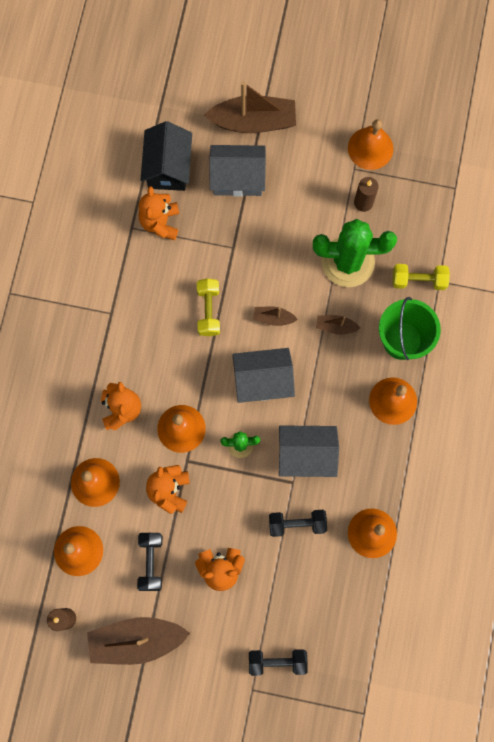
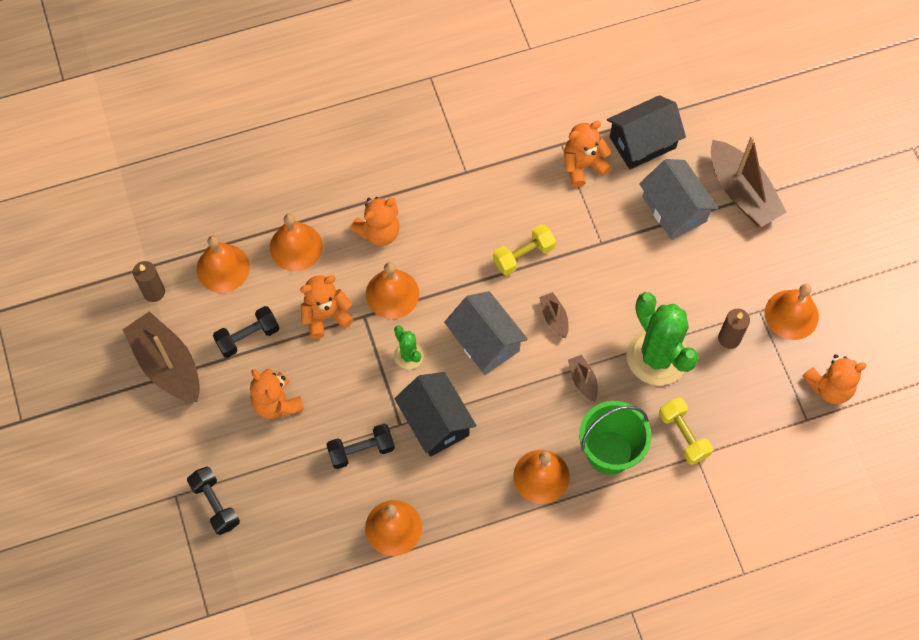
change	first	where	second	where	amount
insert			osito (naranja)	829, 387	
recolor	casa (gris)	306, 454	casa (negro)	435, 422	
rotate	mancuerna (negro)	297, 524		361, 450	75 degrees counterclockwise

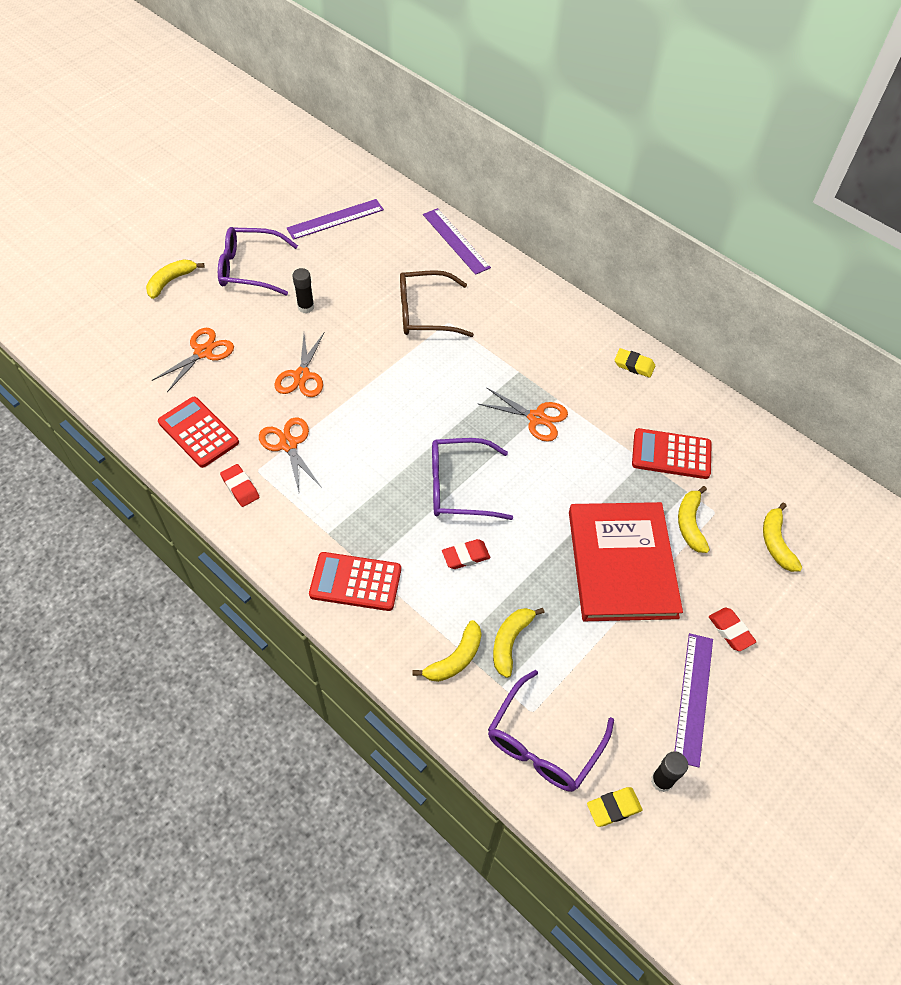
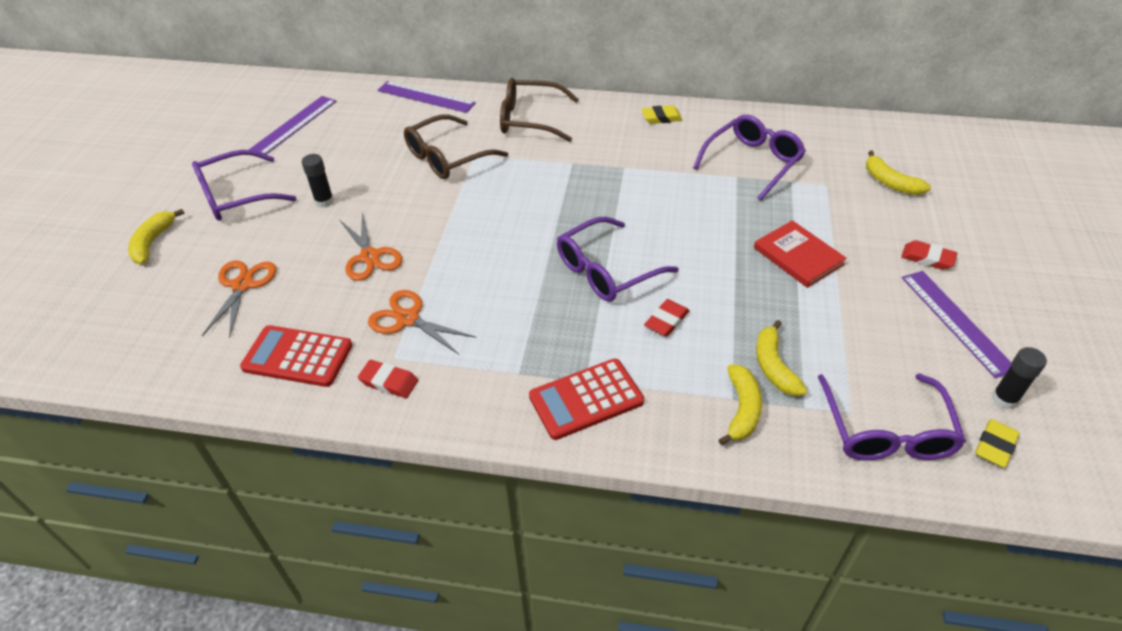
change	first	where	second	where	amount
delete	tijeras (naranja)	536, 418			
delete	plátano (amarillo)	690, 524			
insert			gafas (marrón)	530, 119	
replace	calculadora (rojo)	671, 454	gafas (morado)	752, 162	
resize	libro (rojo)	622, 563		798, 256	x0.55

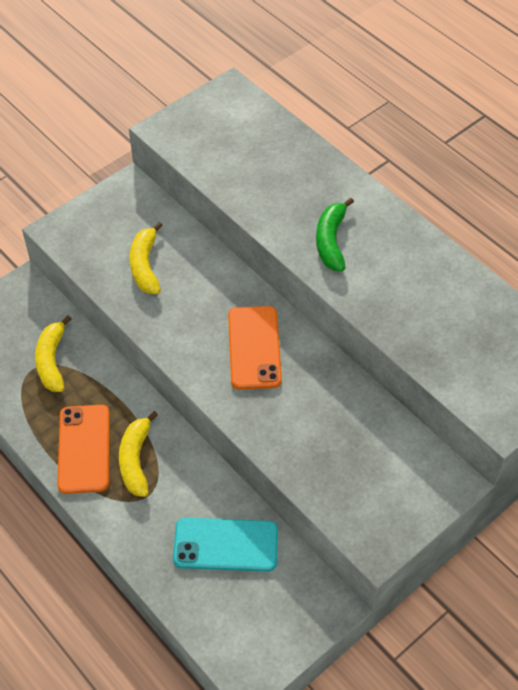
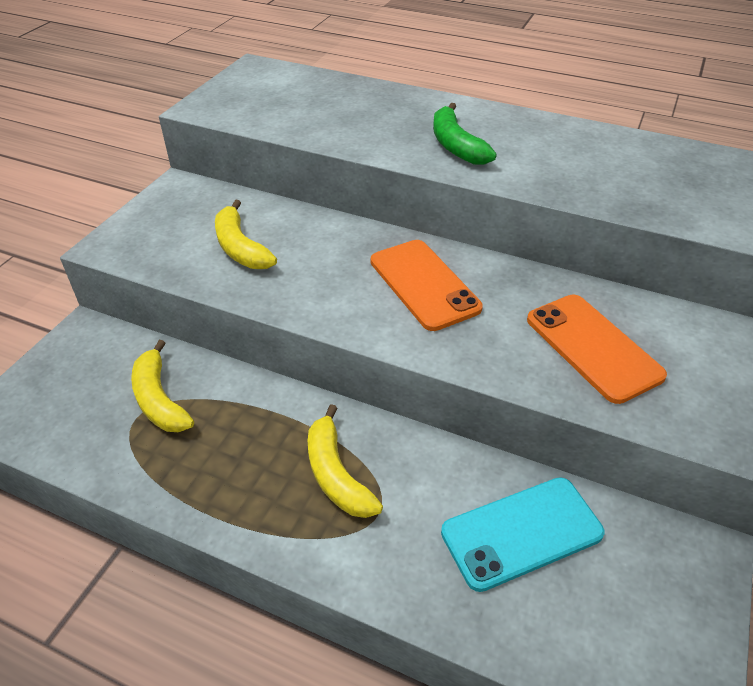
change	first	where	second	where	amount
move	móvil (naranja)	84, 449		593, 347	

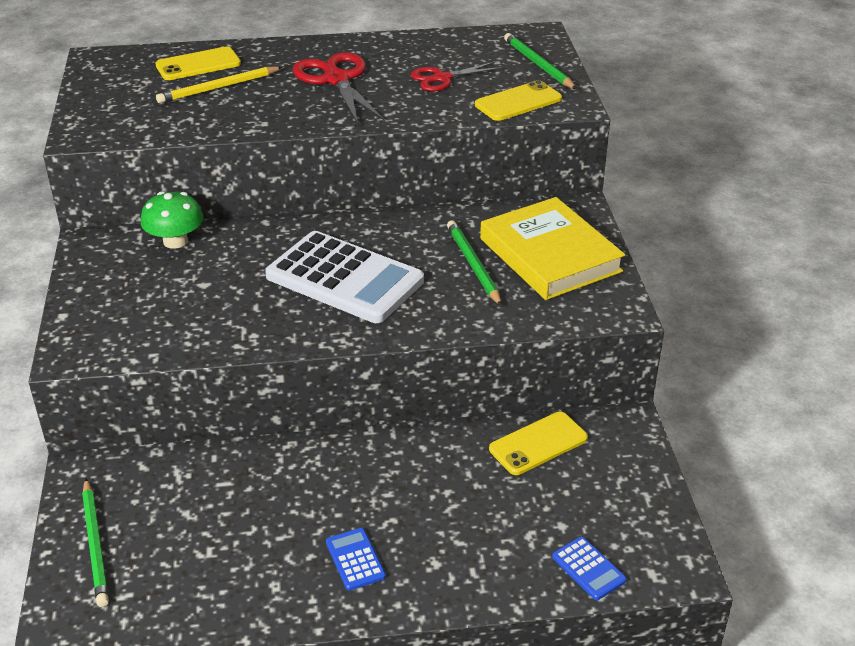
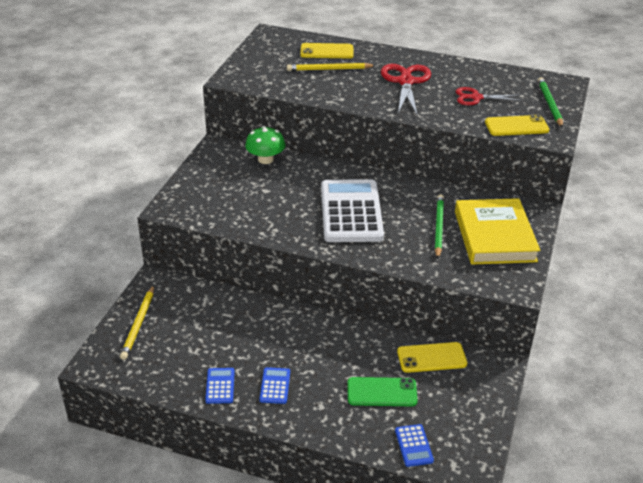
change	first	where	second	where	amount
insert			calculadora (azul)	220, 386	
insert			móvil (verde)	382, 392	
recolor	lápiz (verde)	96, 544	lápiz (amarillo)	139, 324	
rotate	calculadora (blanco)	344, 279		351, 212	150 degrees counterclockwise

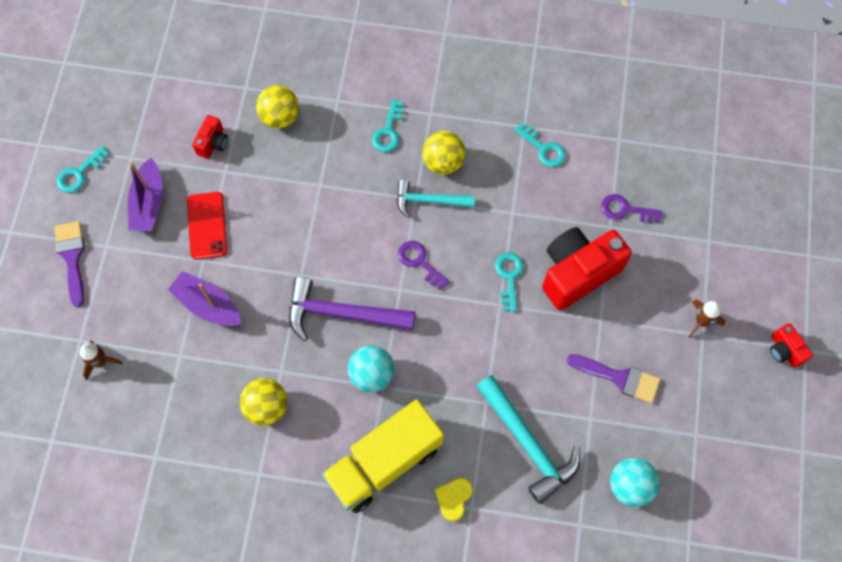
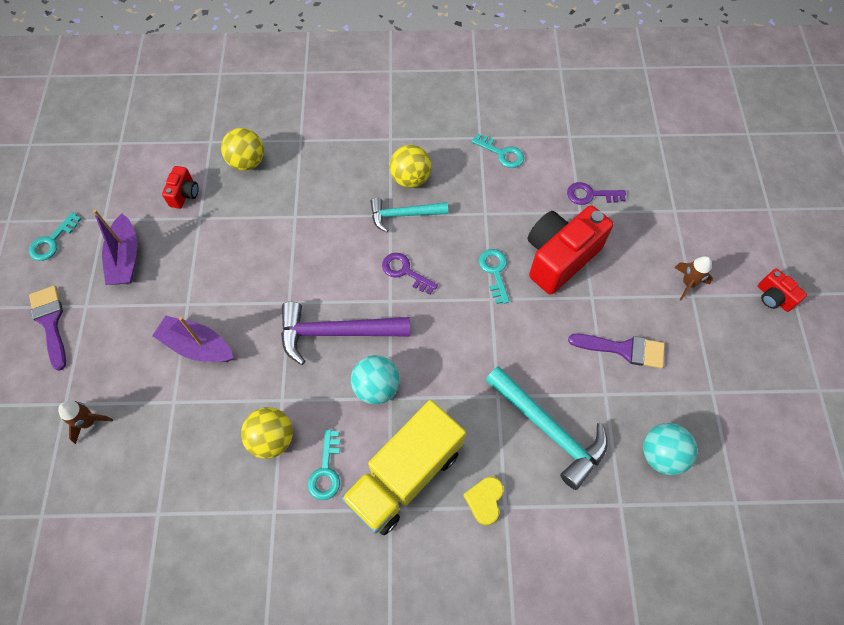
change	first	where	second	where	amount
delete	móvil (rojo)	207, 225			
move	llave (turquesa)	388, 131		326, 471	

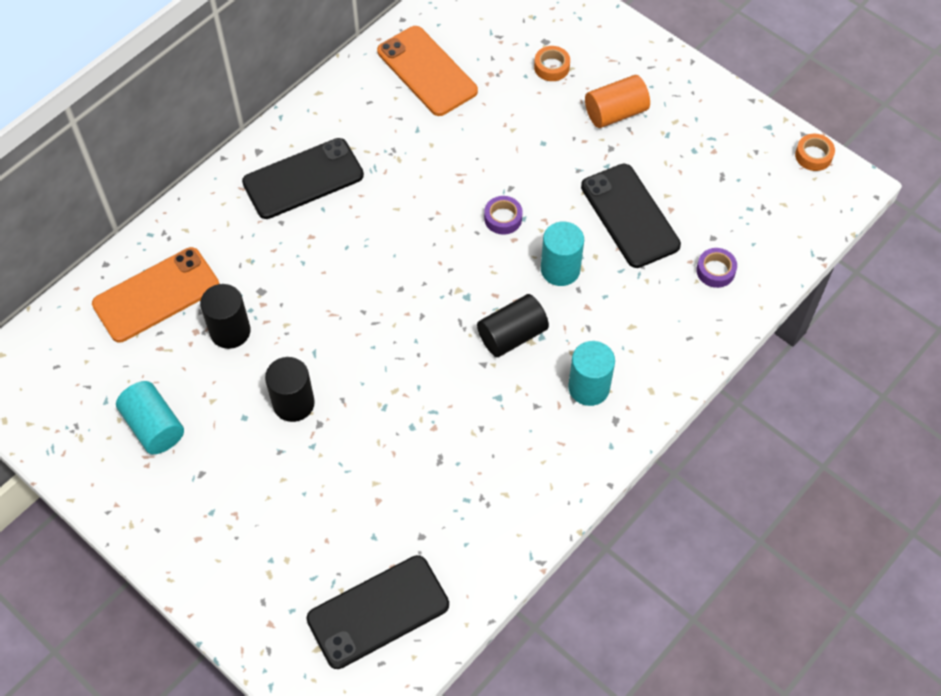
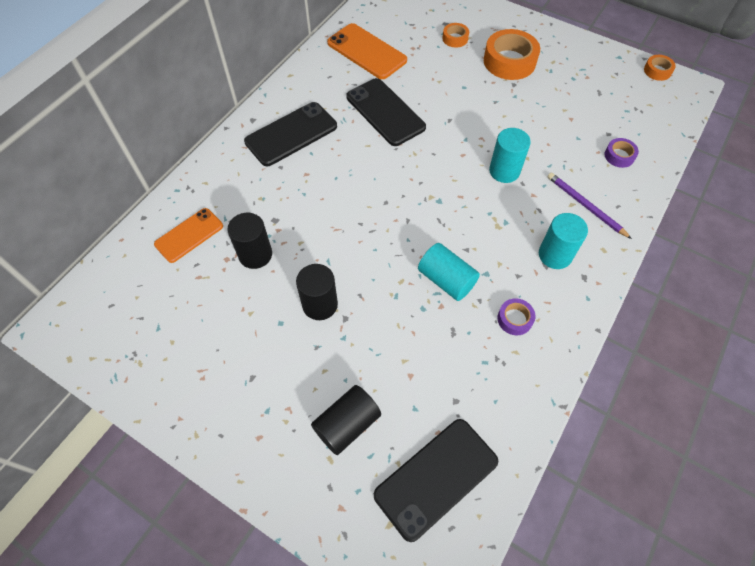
change	first	where	second	where	amount
insert			lápiz (morado)	585, 206	
move	cilindro (turquesa)	154, 426		446, 280	
move	cilindro (negro)	512, 335		347, 424	
move	cinta adhesiva (morado)	503, 218		514, 319	
move	móvil (negro)	629, 216		385, 112	
replace	cilindro (naranja)	615, 113	cinta adhesiva (naranja)	509, 61	
resize	móvil (naranja)	156, 295		189, 235	x0.66

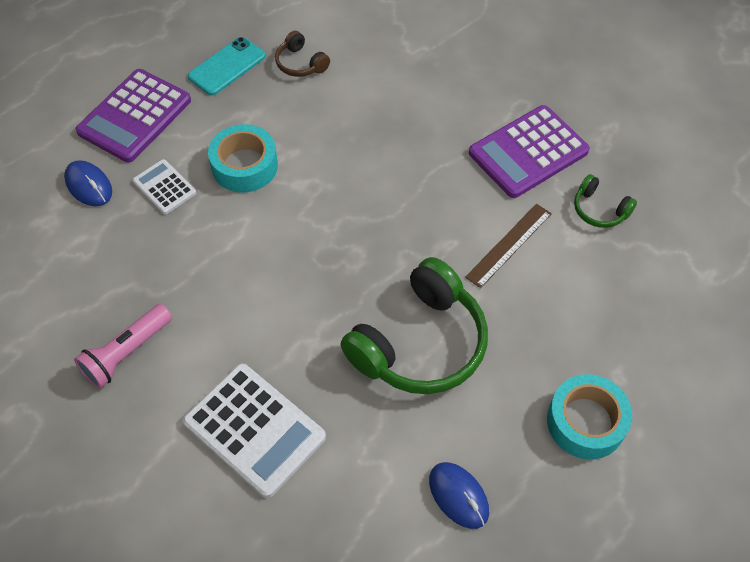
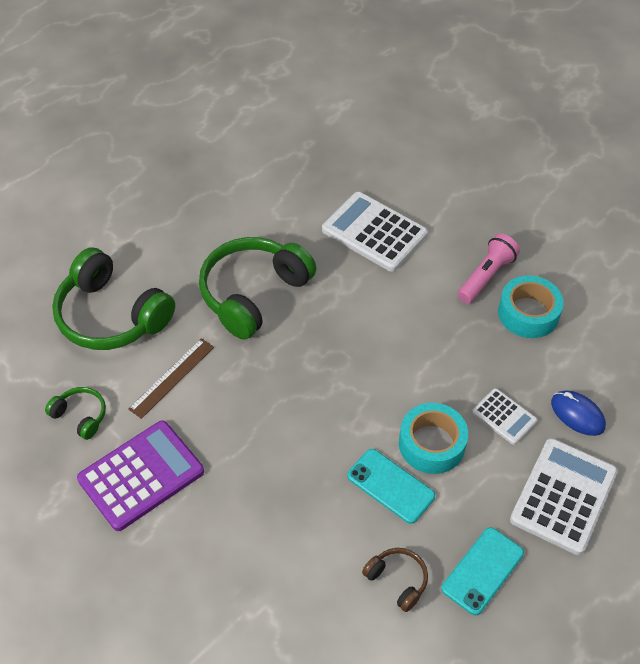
change	first	where	second	where	amount
delete	ratón (azul)	458, 496			
insert			auriculares (verde)	111, 316	
insert			móvil (turquesa)	390, 486	
move	cinta adhesiva (turquesa)	586, 422		528, 313	
recolor	calculadora (morado)	135, 116	calculadora (blanco)	563, 496	

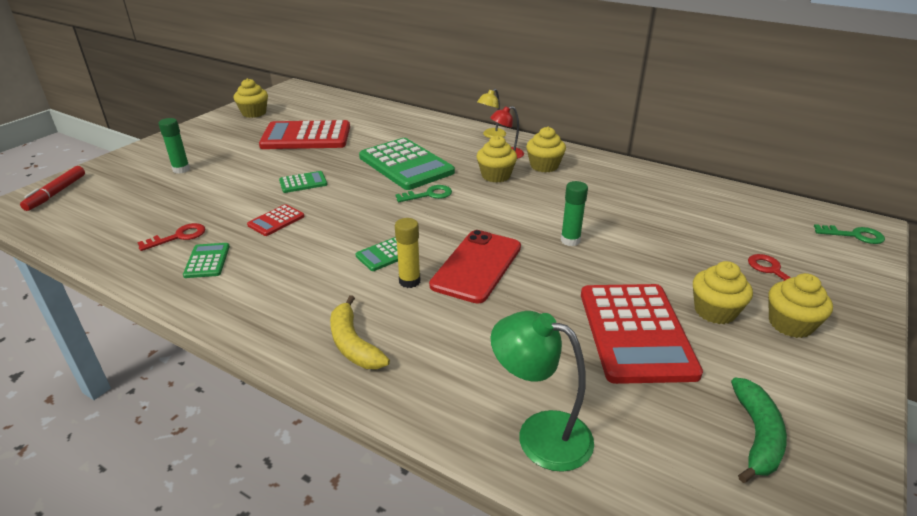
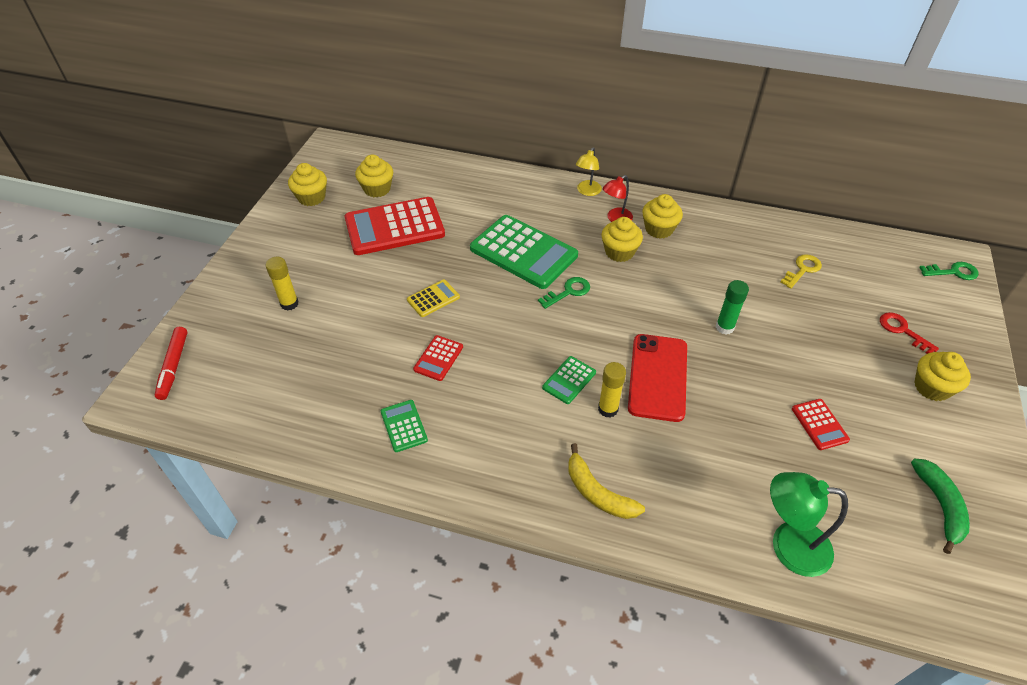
change	first	where	second	where	amount
delete	llave (rojo)	178, 237			
insert			llave (amarillo)	802, 270	
move	magdalena (amarillo)	715, 311		377, 189	
recolor	barra de pegamento (verde)	181, 169	barra de pegamento (amarillo)	289, 304	
recolor	calculadora (verde)	303, 183	calculadora (amarillo)	433, 298	
resize	calculadora (rojo)	635, 332		819, 424	x0.46

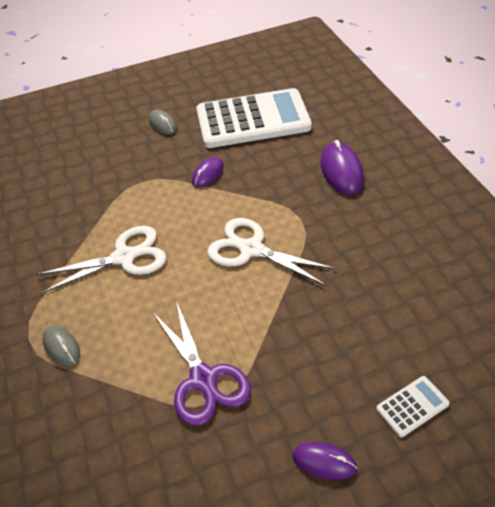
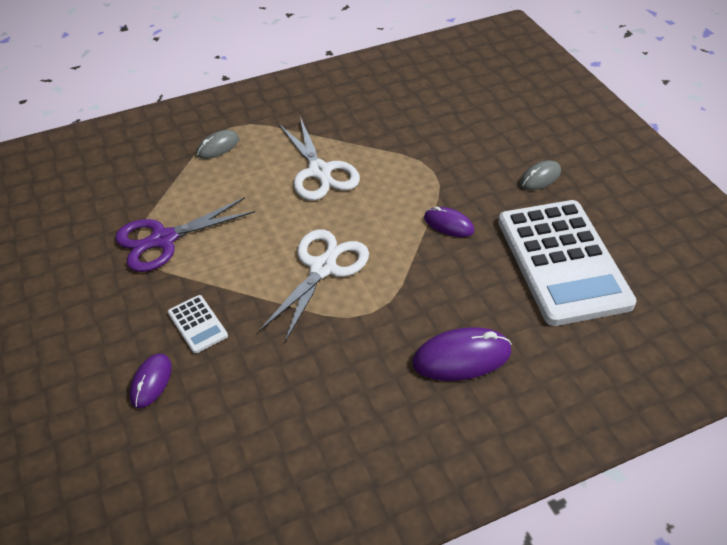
change	first	where	second	where	amount
move	ratón (morado)	324, 462		151, 382	
move	calculadora (blanco)	412, 406		197, 324	

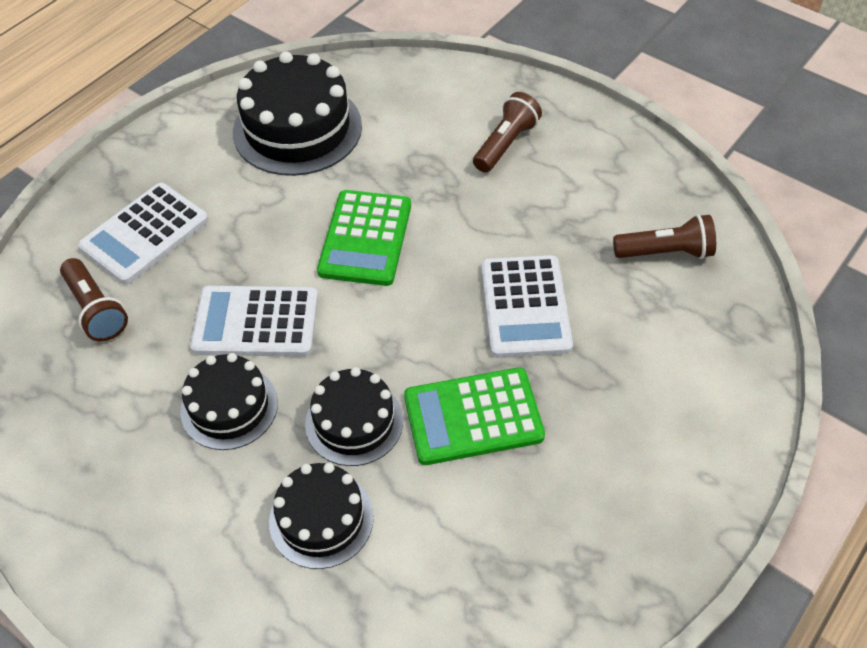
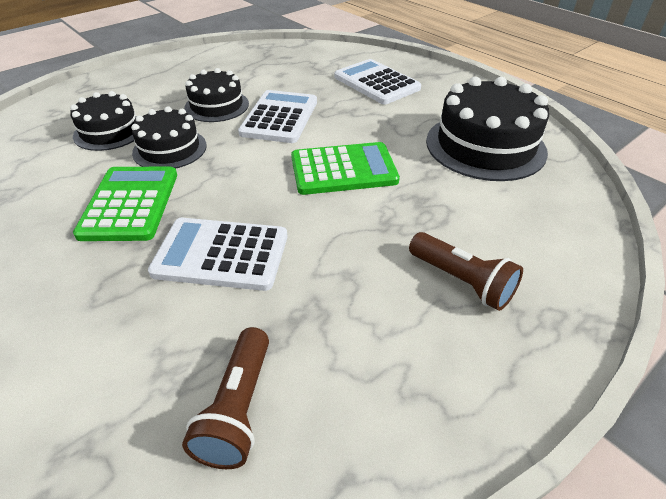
change	first	where	second	where	amount
delete	lámpara de mano (marrón)	96, 310			
rotate	calculadora (verde)	365, 238		343, 169	150 degrees clockwise

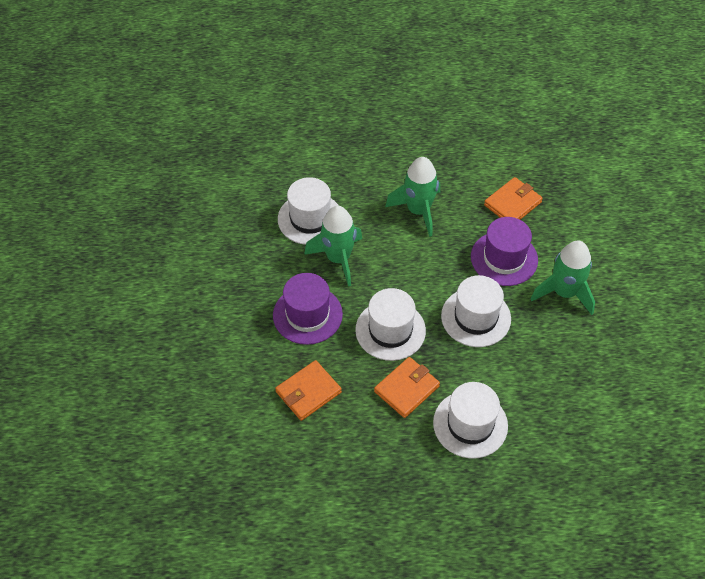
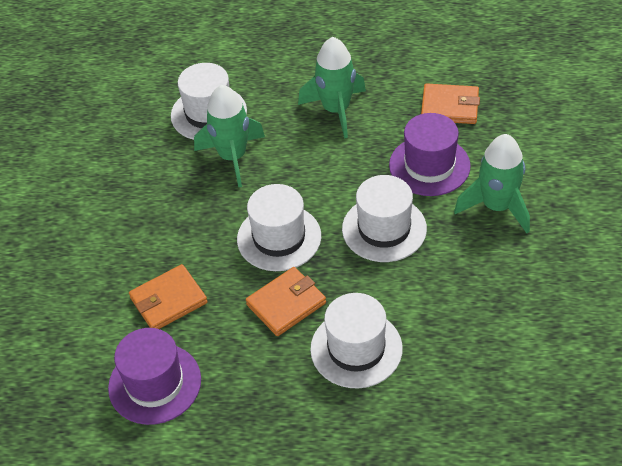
change	first	where	second	where	amount
move	sombrero (morado)	307, 315		155, 383	
rotate	cartera (naranja)	512, 203		449, 107	45 degrees clockwise

